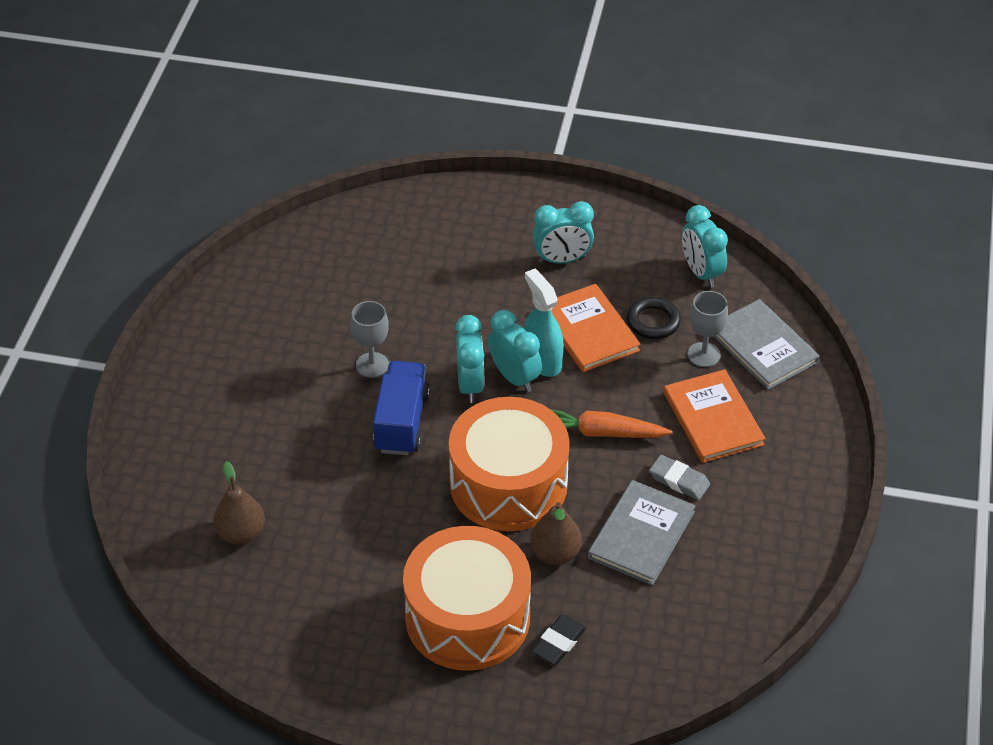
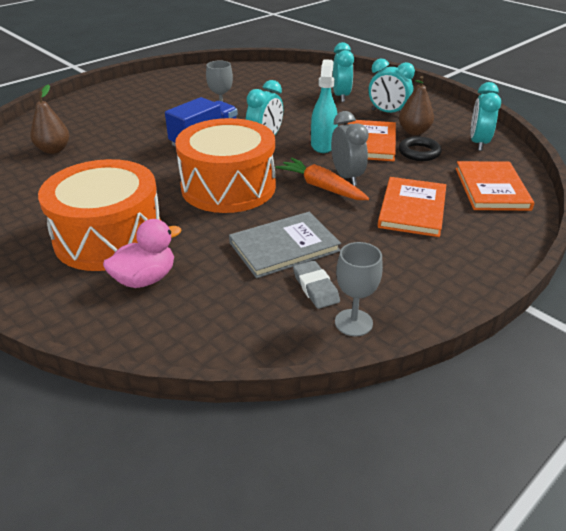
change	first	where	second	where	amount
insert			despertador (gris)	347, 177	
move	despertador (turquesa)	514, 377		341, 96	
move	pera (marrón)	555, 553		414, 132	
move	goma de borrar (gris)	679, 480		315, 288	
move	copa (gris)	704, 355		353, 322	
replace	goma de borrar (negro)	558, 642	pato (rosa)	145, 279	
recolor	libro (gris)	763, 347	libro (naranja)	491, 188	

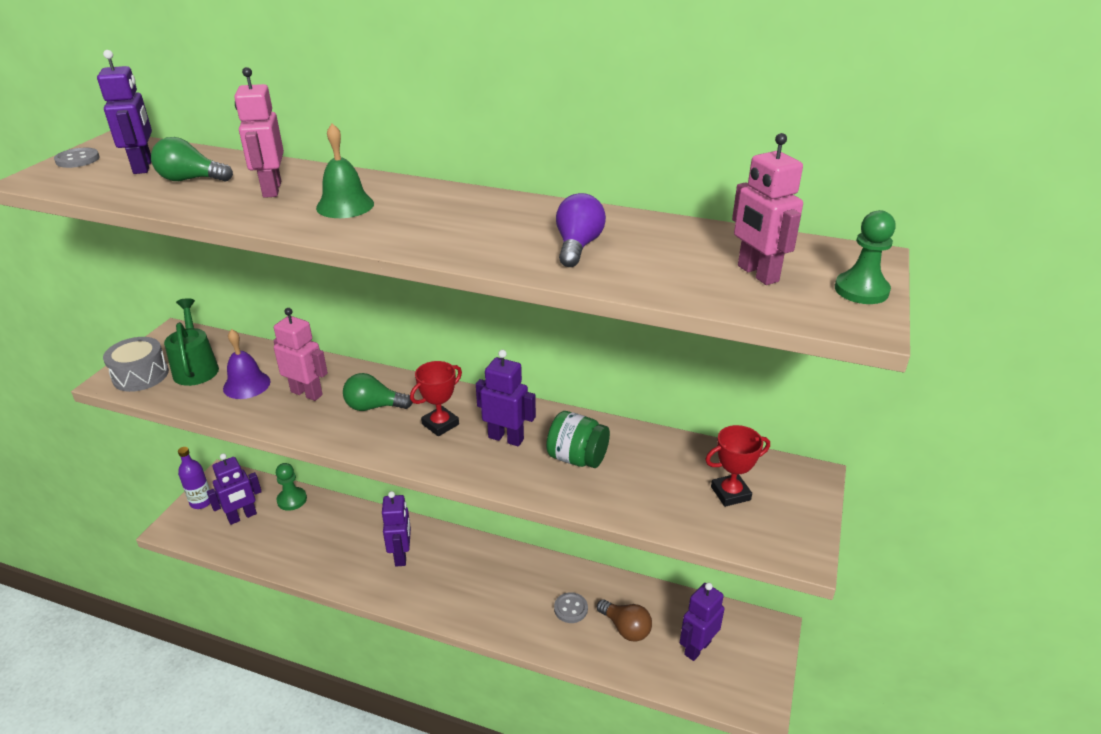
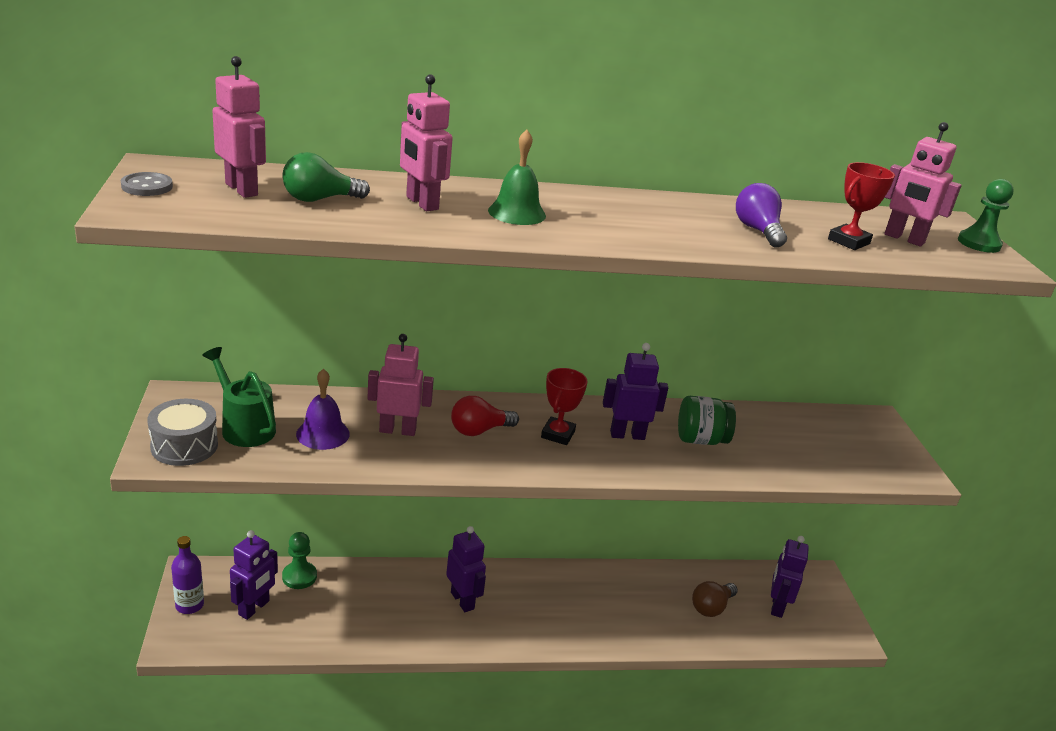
change	first	where	second	where	amount
delete	botón (gris)	570, 609			
move	trofeo (rojo)	730, 493		848, 241	
recolor	robot (morado)	143, 167	robot (rosa)	242, 189	
recolor	bombilla (verde)	374, 407	bombilla (rojo)	479, 430	
rotate	bombilla (marrón)	626, 628		711, 607	120 degrees clockwise

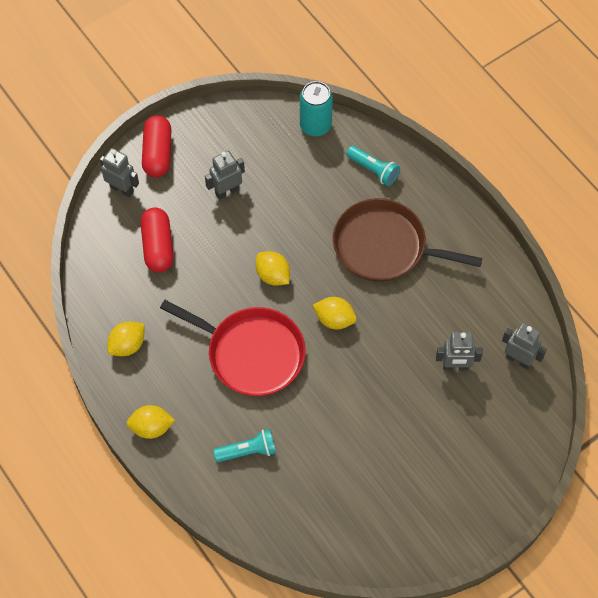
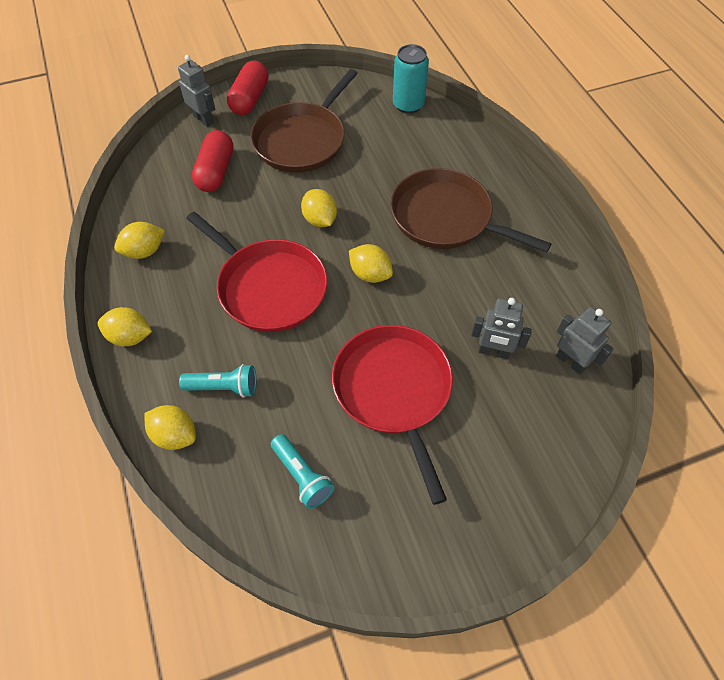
change	first	where	second	where	amount
insert			limón (amarillo)	175, 435	
insert			sartén (rojo)	394, 391	
move	lámpara de mano (turquesa)	373, 170		302, 476	
replace	robot (gris)	227, 191	sartén (marrón)	302, 140	

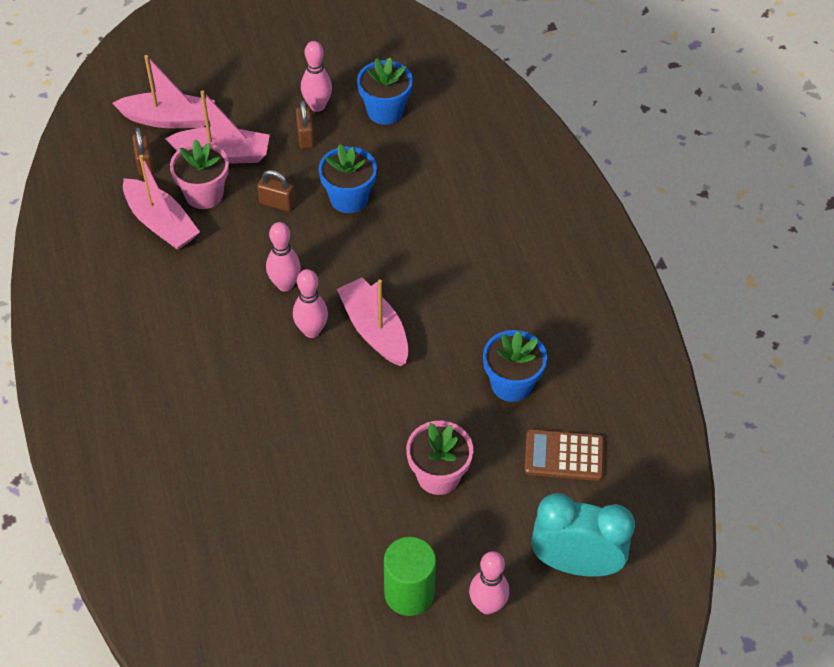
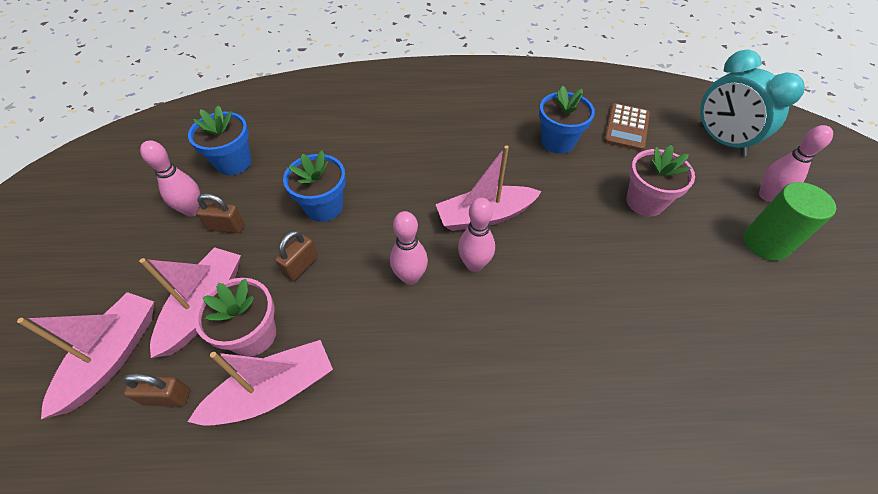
change	first	where	second	where	amount
rotate	despertador (turquesa)	575, 563		720, 140	60 degrees counterclockwise

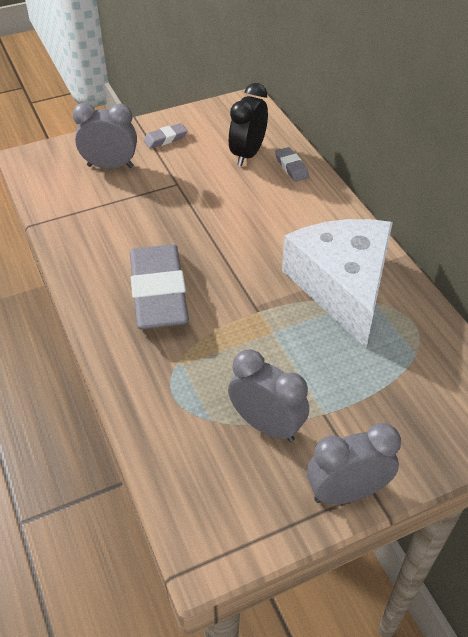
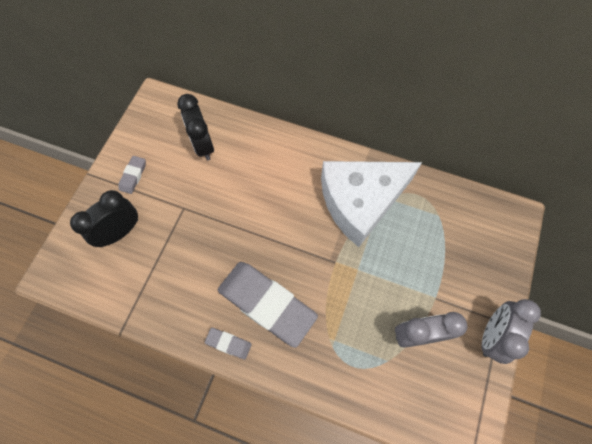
change	first	where	second	where	amount
move	goma de borrar (gris)	291, 167		228, 343	
recolor	despertador (gris)	110, 166	despertador (negro)	120, 232	
rotate	queso (blanco)	342, 286		360, 202	60 degrees counterclockwise

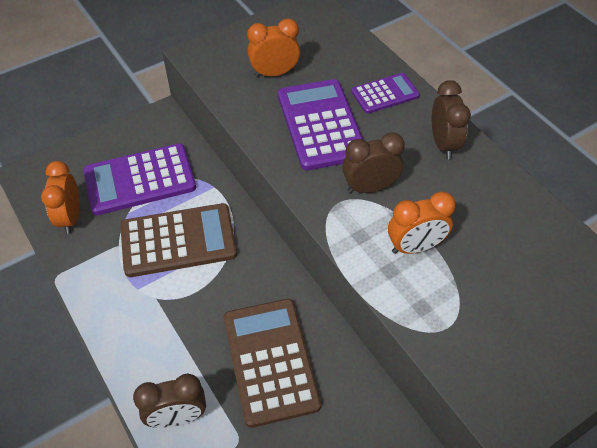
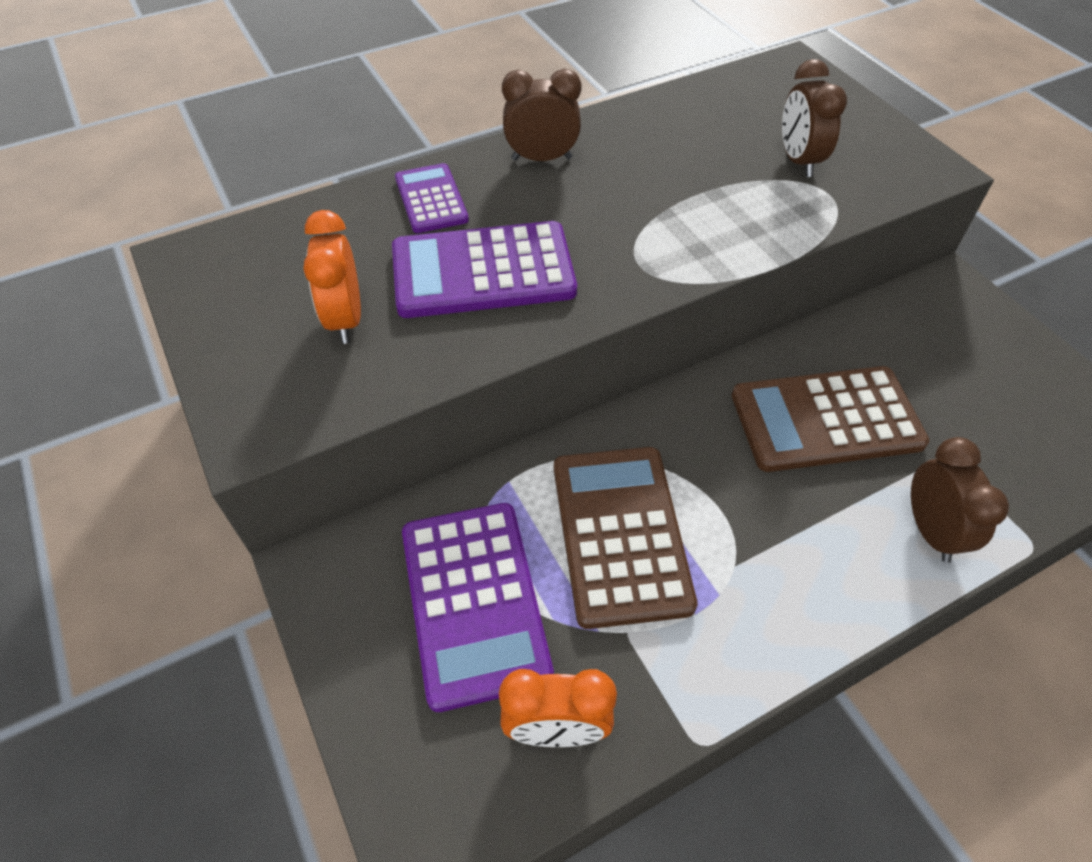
change	first	where	second	where	amount
delete	despertador (naranja)	415, 247			
move	despertador (marrón)	369, 187		798, 161	

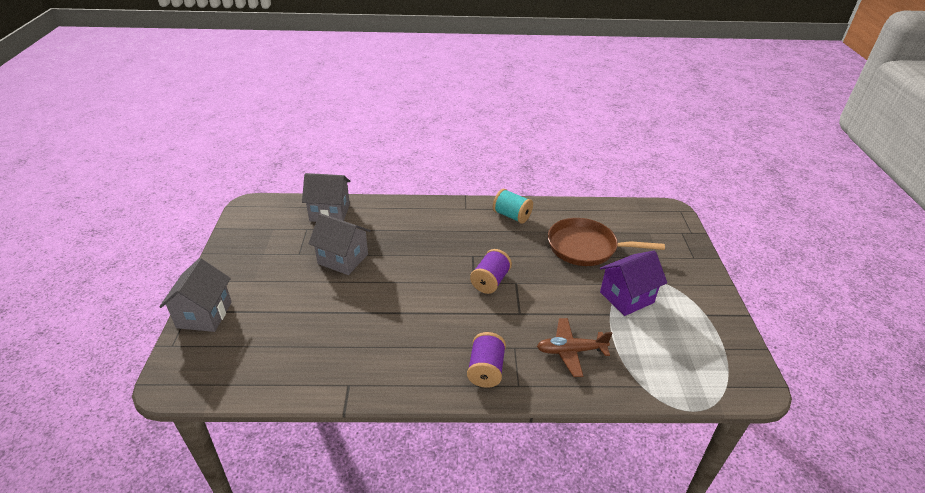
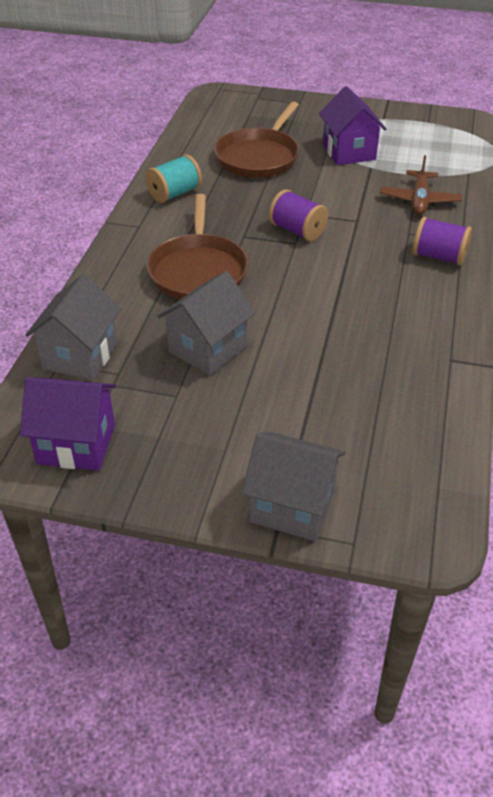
change	first	where	second	where	amount
insert			casa (morado)	76, 444	
insert			sartén (marrón)	198, 271	

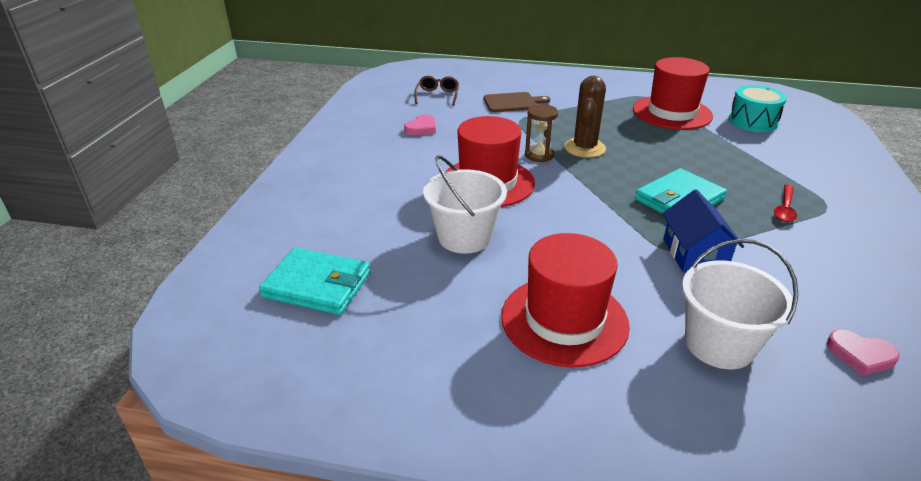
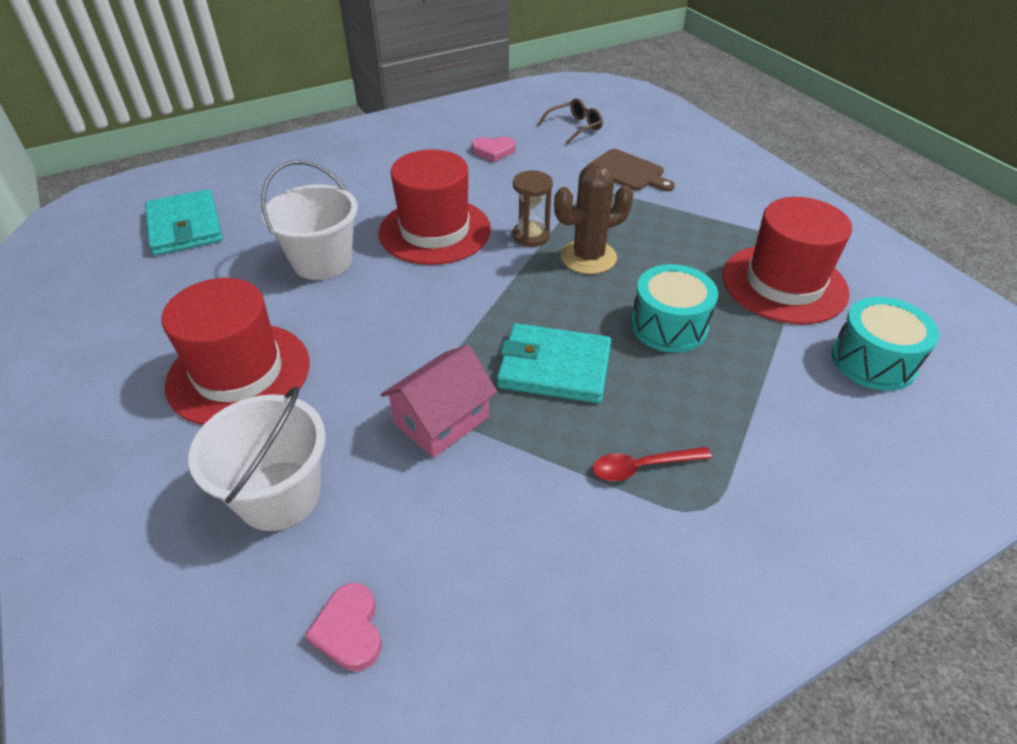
change	first	where	second	where	amount
insert			tambor (turquesa)	669, 326	
recolor	casa (azul)	694, 254	casa (rosa)	441, 420	

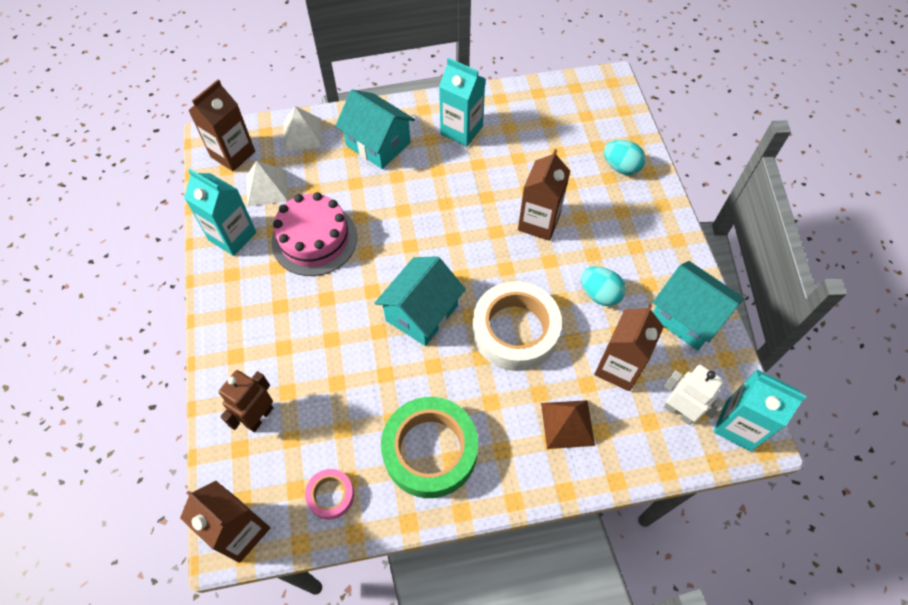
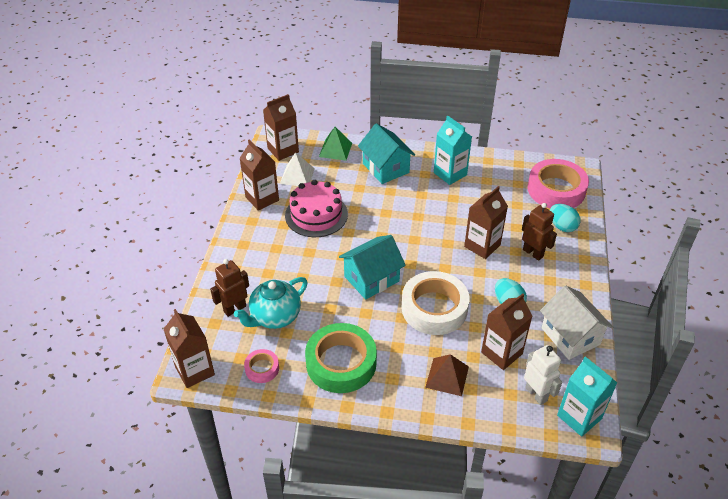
change	first	where	second	where	amount
insert			tetera (turquesa)	274, 317	
insert			robot (marrón)	533, 253	
insert			cinta adhesiva (rosa)	556, 190	
recolor	cartón de leche (turquesa)	232, 236	cartón de leche (marrón)	262, 199	
recolor	pirámide (blanco)	303, 134	pirámide (verde)	335, 149	
recolor	casa (turquesa)	687, 317	casa (blanco)	570, 336	

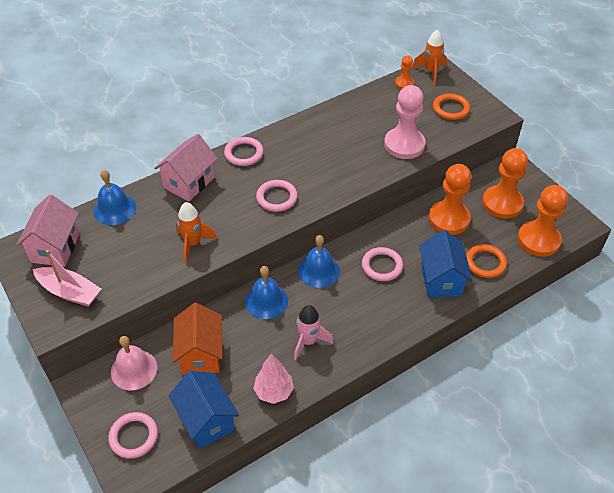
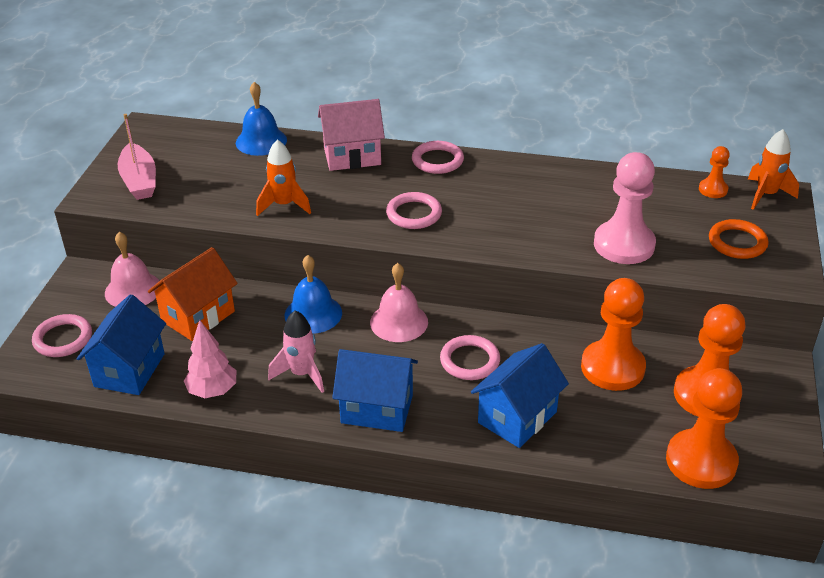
change	first	where	second	where	amount
delete	casa (rosa)	55, 248			
delete	anillo (naranja)	485, 263			
insert			casa (azul)	377, 409	
recolor	campana (azul)	319, 270	campana (rosa)	399, 322	

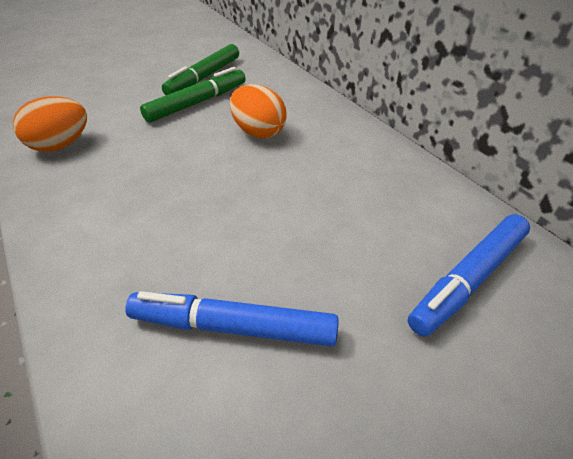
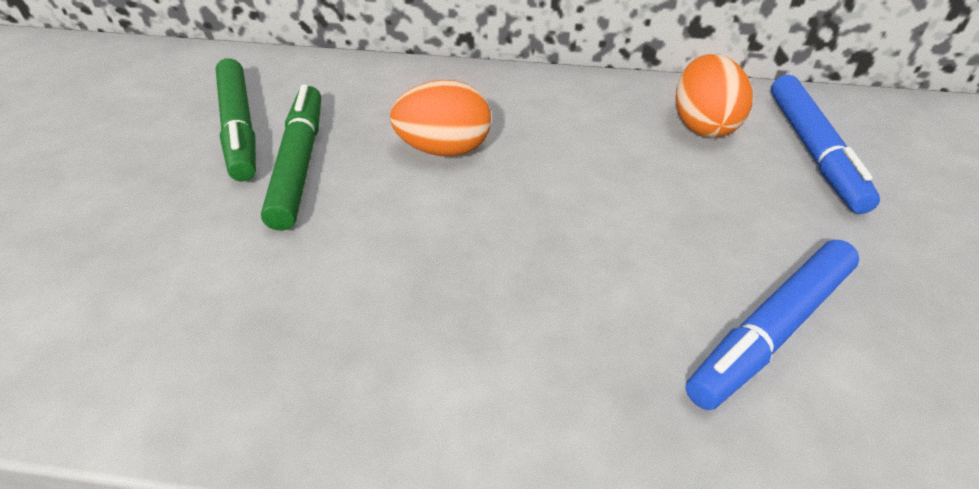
change	first	where	second	where	amount
move	huevo (naranja)	61, 145		703, 125	

